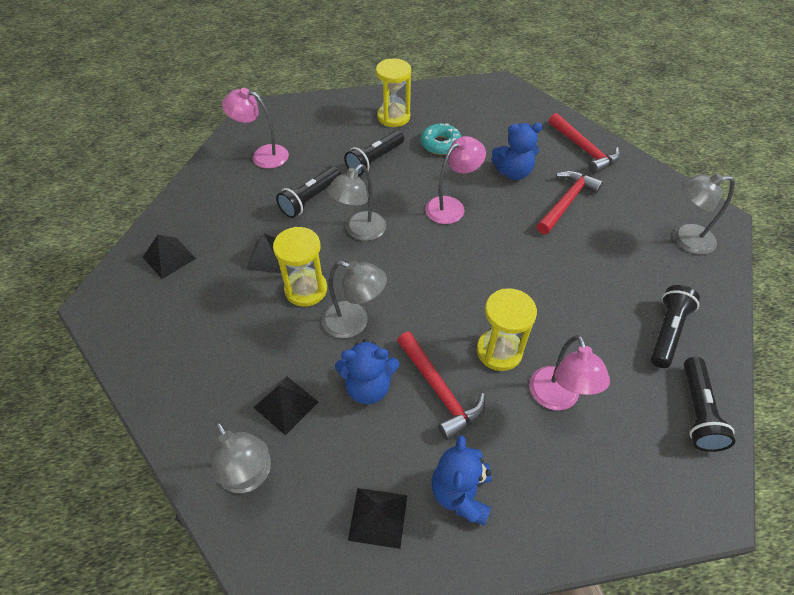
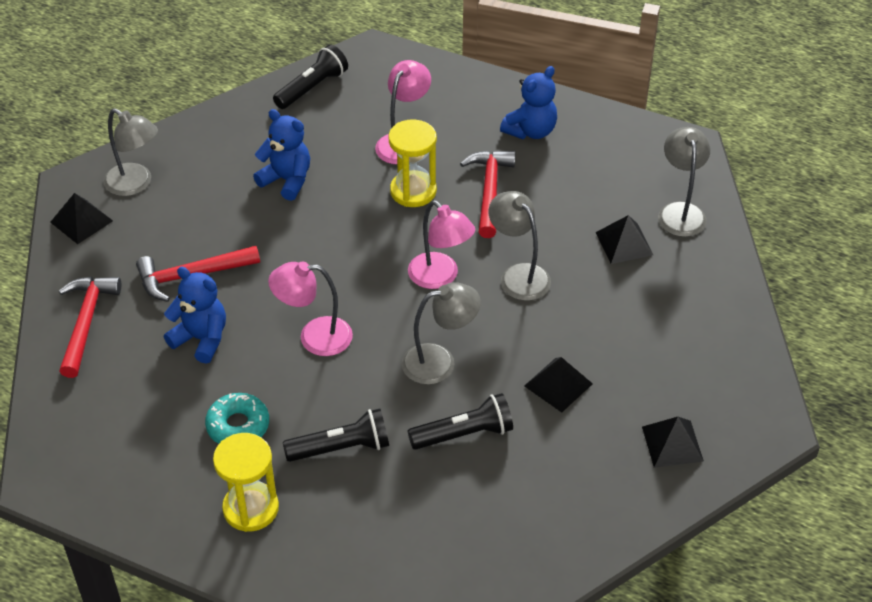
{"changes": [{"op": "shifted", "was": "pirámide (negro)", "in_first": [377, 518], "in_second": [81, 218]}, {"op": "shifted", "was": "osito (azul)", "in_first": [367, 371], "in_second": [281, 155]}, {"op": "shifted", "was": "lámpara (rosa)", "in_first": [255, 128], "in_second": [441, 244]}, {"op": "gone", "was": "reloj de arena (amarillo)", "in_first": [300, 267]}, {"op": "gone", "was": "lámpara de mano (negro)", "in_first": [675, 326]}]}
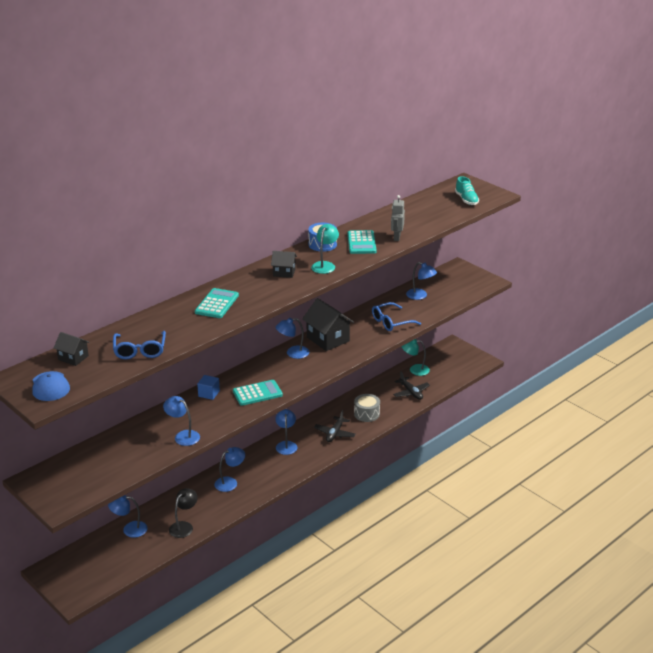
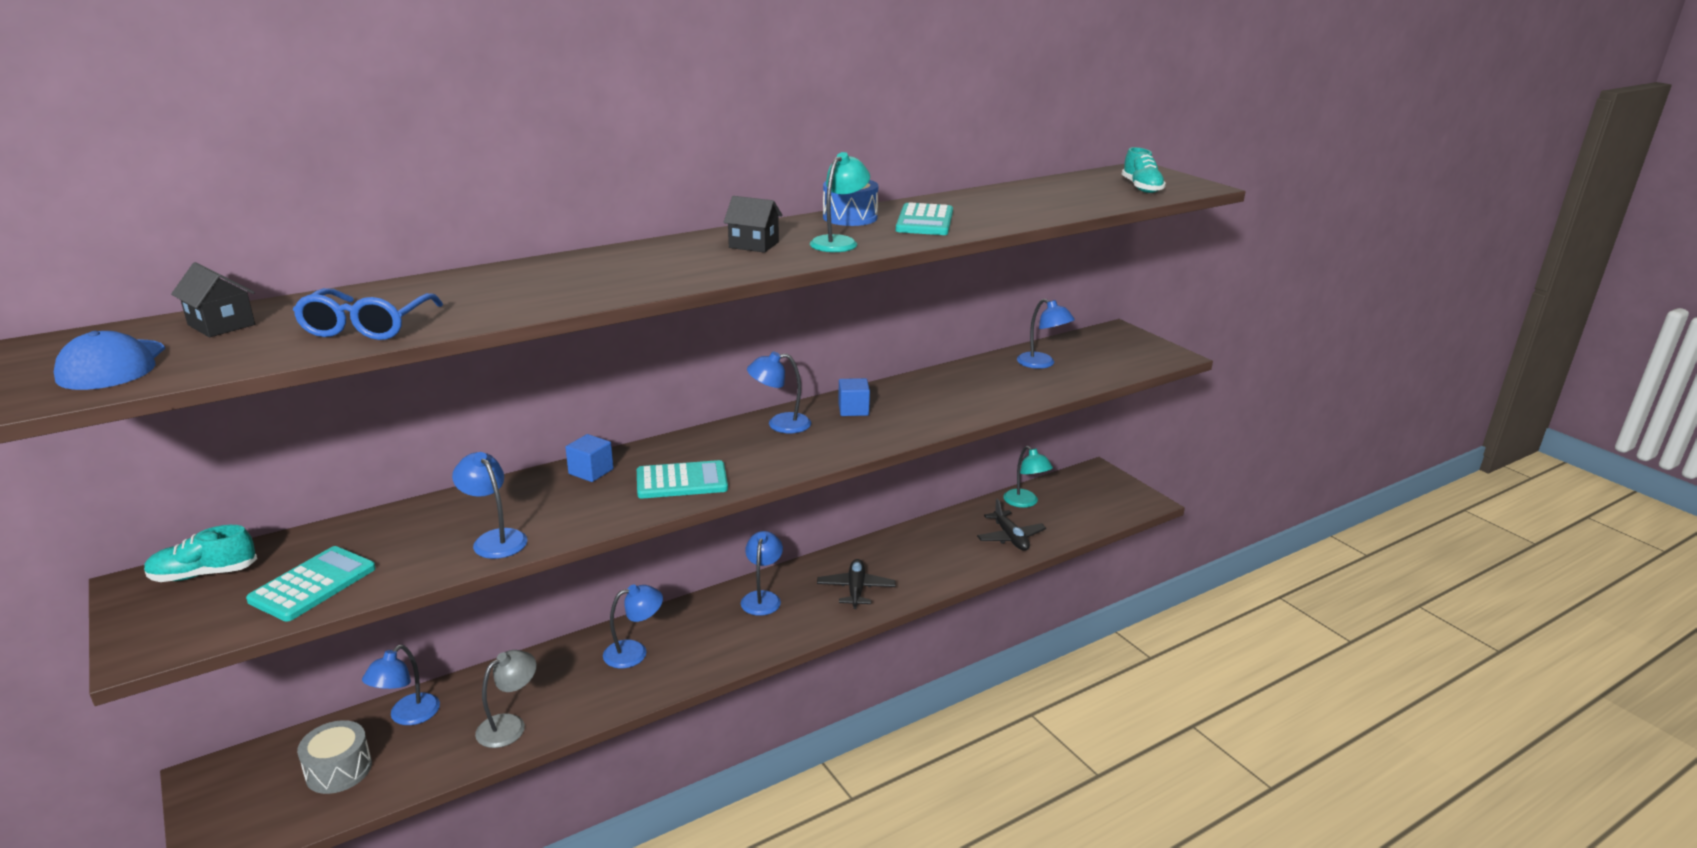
{"changes": [{"op": "new", "now": "zapato (turquesa)", "in_second": [200, 553]}, {"op": "shifted", "was": "calculadora (turquesa)", "in_first": [217, 303], "in_second": [311, 583]}, {"op": "shifted", "was": "tambor (gris)", "in_first": [367, 408], "in_second": [334, 757]}, {"op": "rotated", "was": "lámpara (azul)", "in_first": [128, 516], "in_second": [401, 685], "clockwise": -75}, {"op": "repainted", "was": "lámpara (negro)", "now": "lámpara (gris)", "in_first": [183, 513], "in_second": [506, 699]}, {"op": "rotated", "was": "avión (negro)", "in_first": [335, 426], "in_second": [856, 584], "clockwise": 150}, {"op": "swapped", "was": "casa (negro)", "now": "cubo (azul)", "in_first": [328, 324], "in_second": [854, 397]}, {"op": "rotated", "was": "lámpara (turquesa)", "in_first": [415, 357], "in_second": [1028, 477], "clockwise": -135}, {"op": "gone", "was": "gafas (azul)", "in_first": [396, 316]}, {"op": "gone", "was": "robot (gris)", "in_first": [398, 218]}]}
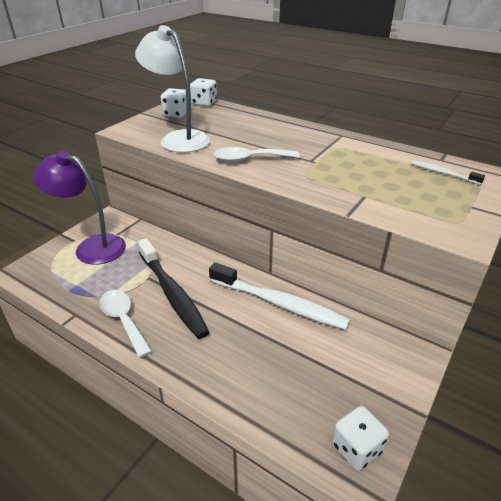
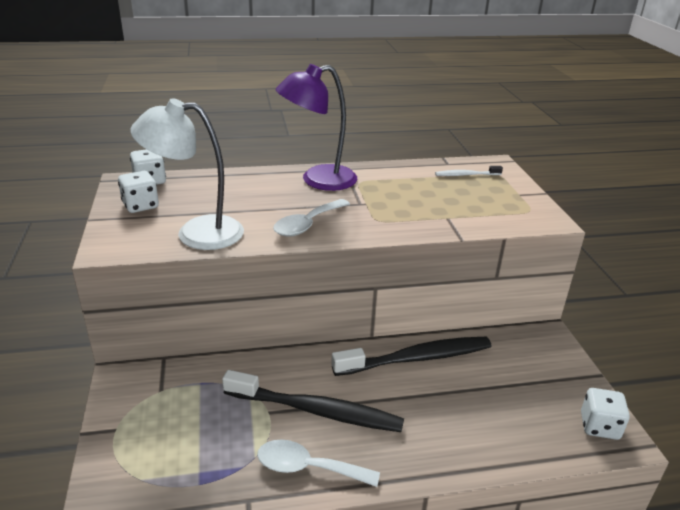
{"changes": [{"op": "shifted", "was": "lámpara (morado)", "in_first": [79, 208], "in_second": [316, 127]}, {"op": "repainted", "was": "cepillo de dientes (blanco)", "now": "cepillo de dientes (negro)", "in_first": [279, 296], "in_second": [411, 356]}]}
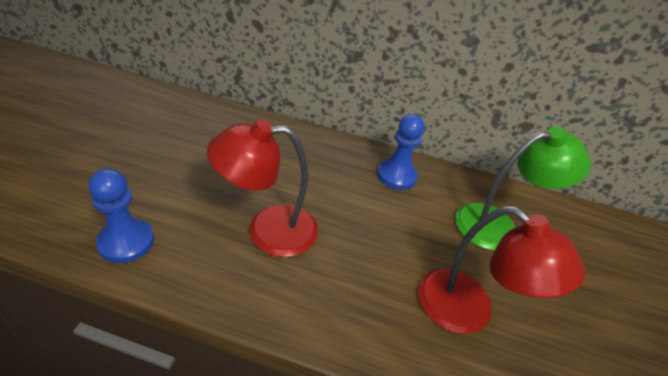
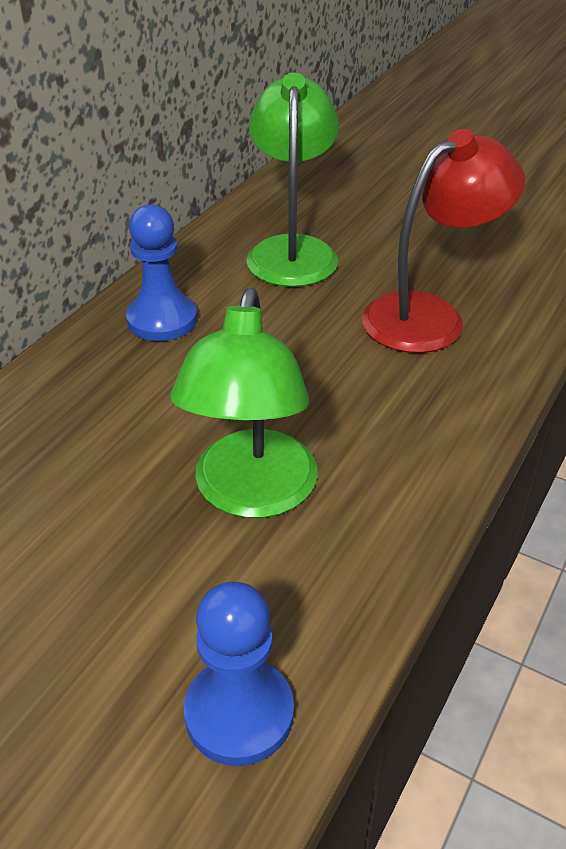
{"changes": [{"op": "repainted", "was": "lámpara (rojo)", "now": "lámpara (verde)", "in_first": [262, 188], "in_second": [243, 403]}]}
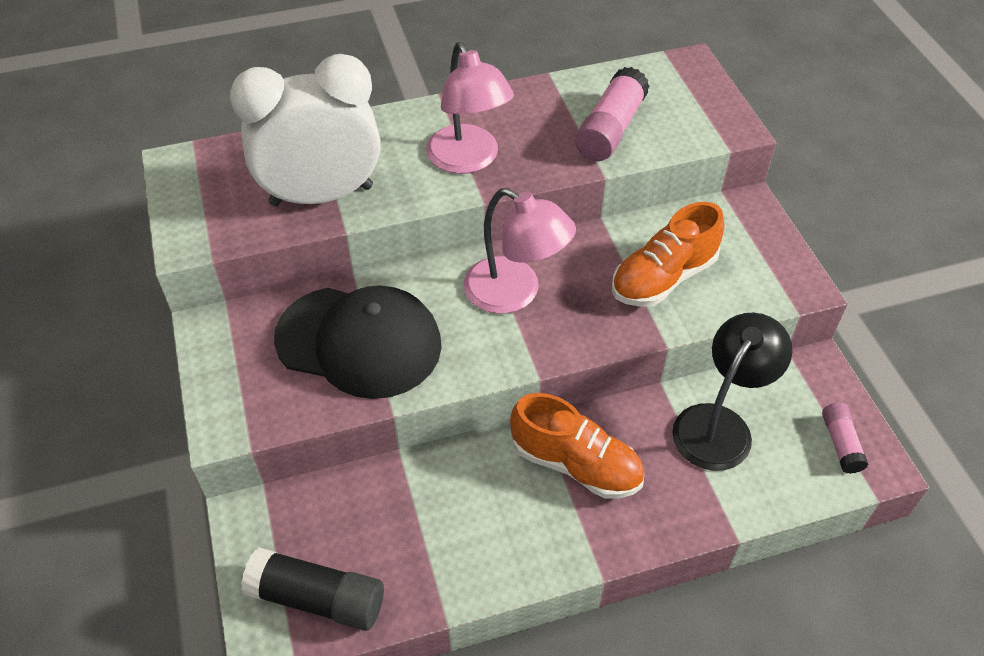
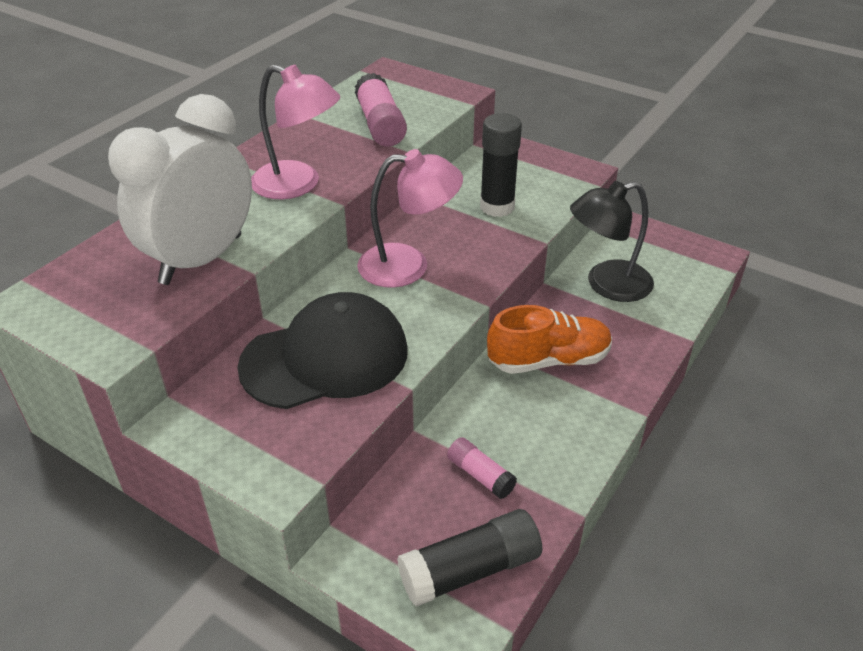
{"changes": [{"op": "shifted", "was": "barra de pegamento (rosa)", "in_first": [845, 438], "in_second": [482, 468]}, {"op": "swapped", "was": "zapato (naranja)", "now": "barra de pegamento (negro)", "in_first": [668, 254], "in_second": [501, 165]}, {"op": "rotated", "was": "lámpara (negro)", "in_first": [732, 391], "in_second": [612, 241], "clockwise": -105}]}
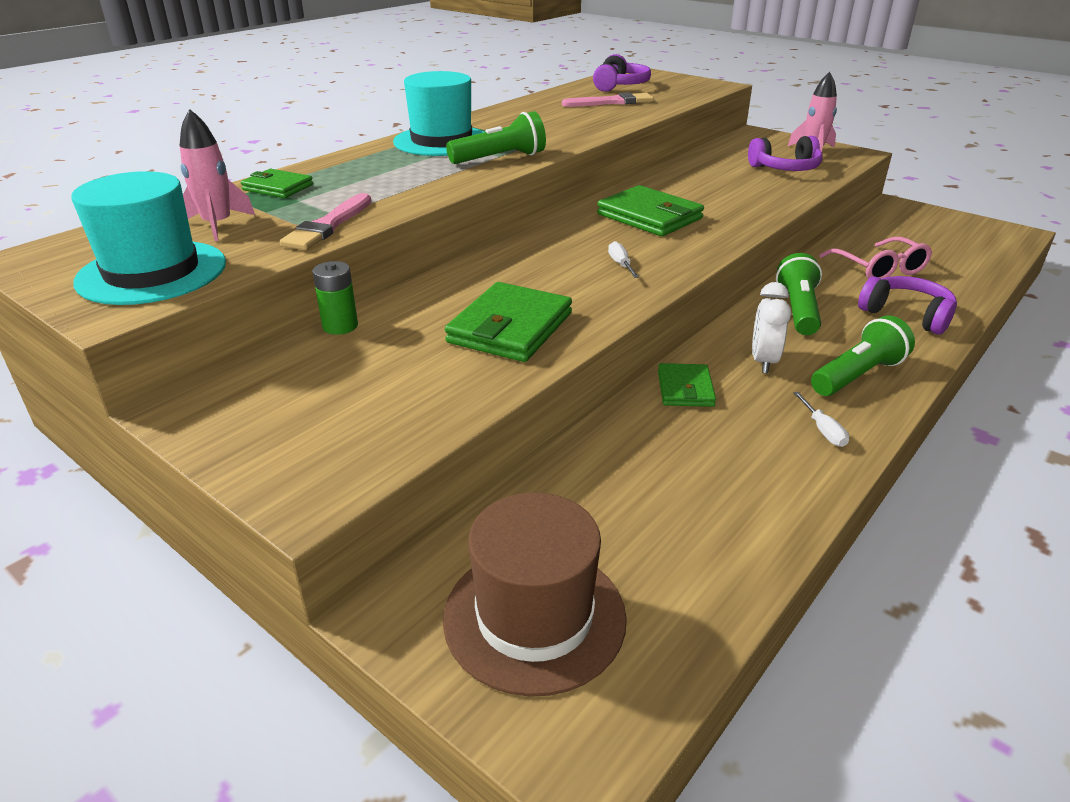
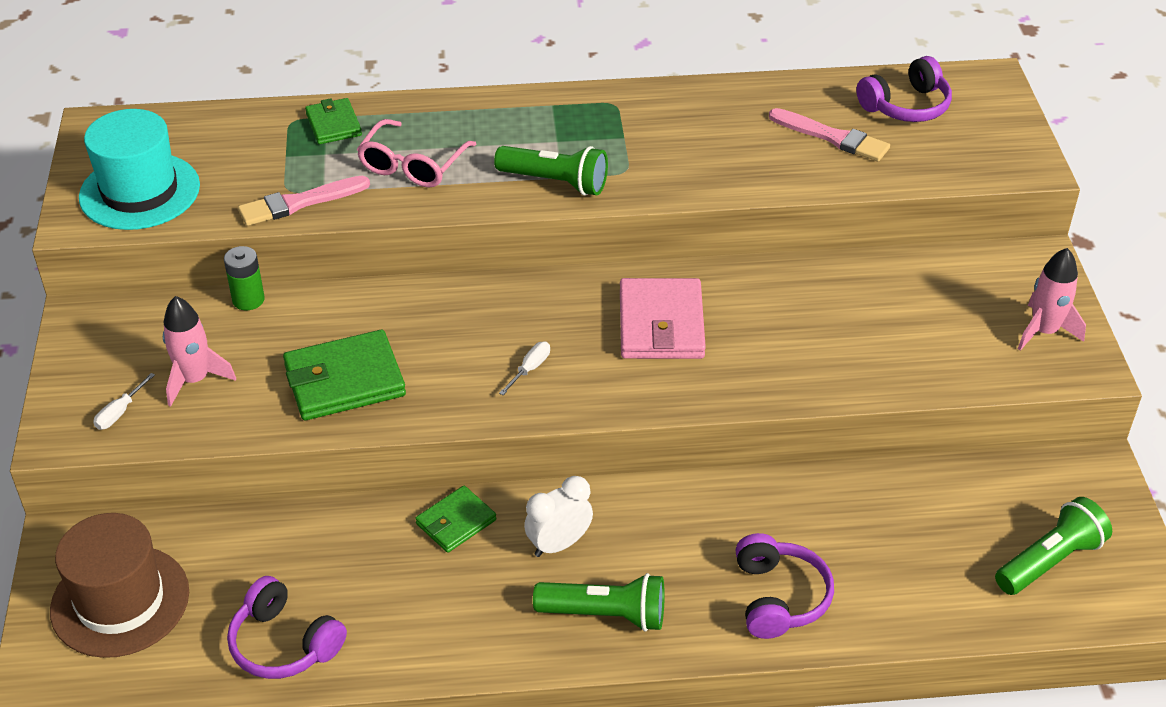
{"changes": [{"op": "shifted", "was": "destornillador (blanco)", "in_first": [821, 419], "in_second": [124, 401]}, {"op": "shifted", "was": "cohete (rosa)", "in_first": [217, 175], "in_second": [199, 351]}, {"op": "shifted", "was": "auriculares (morado)", "in_first": [785, 153], "in_second": [287, 627]}, {"op": "shifted", "was": "gafas (rosa)", "in_first": [875, 258], "in_second": [416, 153]}, {"op": "repainted", "was": "cartera (verde)", "now": "cartera (rosa)", "in_first": [650, 210], "in_second": [663, 318]}, {"op": "shifted", "was": "lámpara de mano (verde)", "in_first": [799, 294], "in_second": [1053, 546]}, {"op": "gone", "was": "sombrero (turquesa)", "in_first": [438, 113]}]}
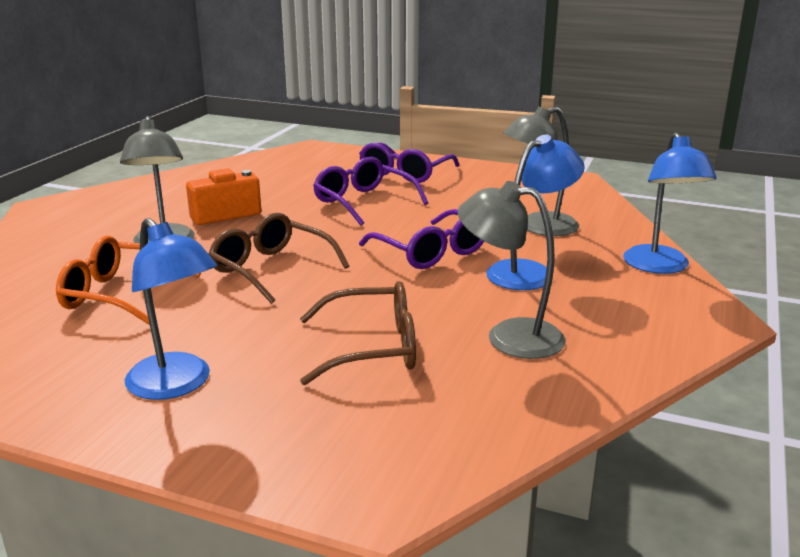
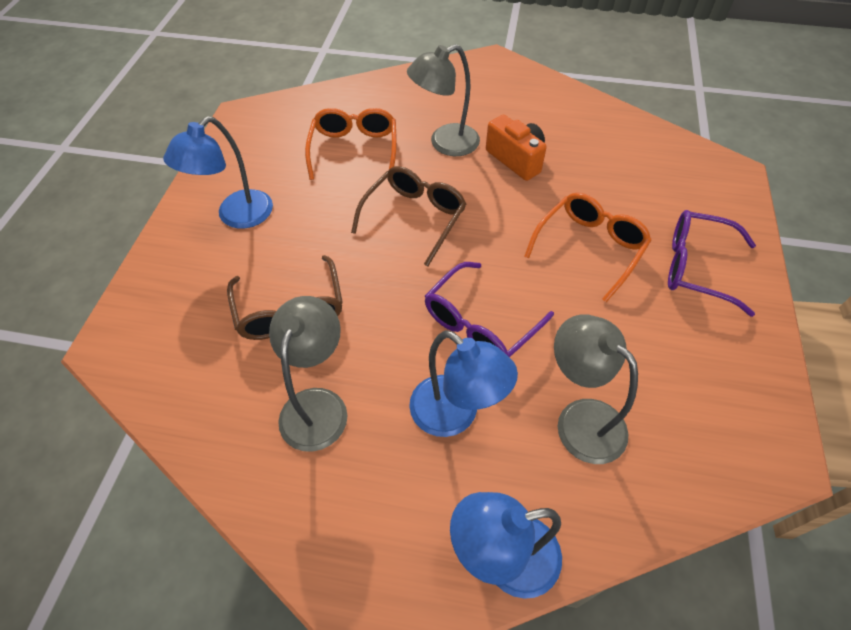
{"changes": [{"op": "repainted", "was": "gafas (morado)", "now": "gafas (naranja)", "in_first": [370, 191], "in_second": [588, 247]}]}
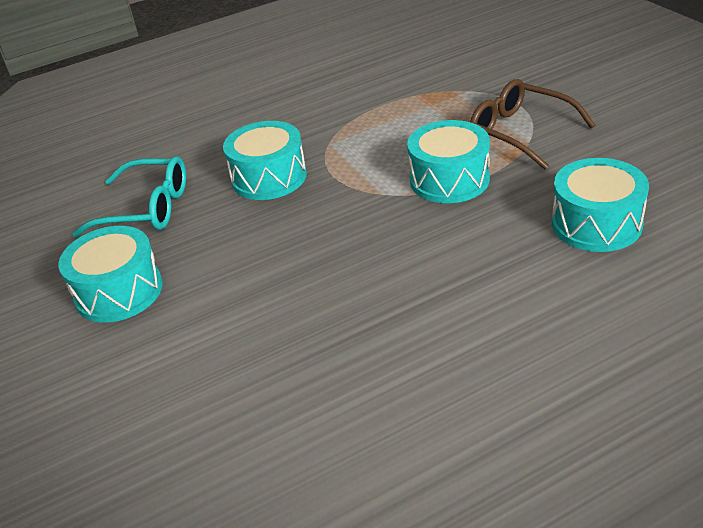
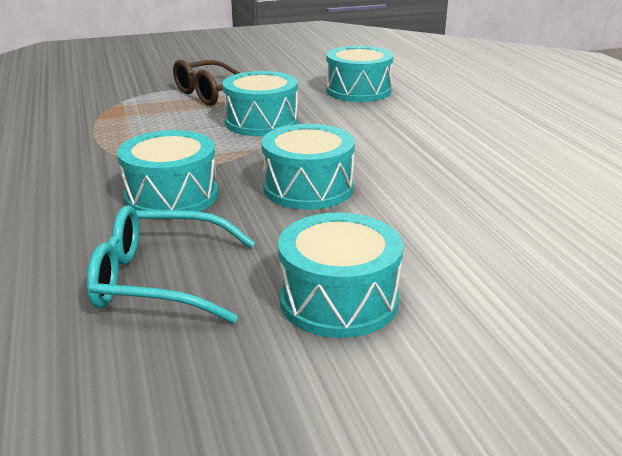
{"changes": [{"op": "rotated", "was": "gafas (turquesa)", "in_first": [129, 196], "in_second": [171, 264], "clockwise": -105}, {"op": "new", "now": "tambor (turquesa)", "in_second": [308, 167]}]}
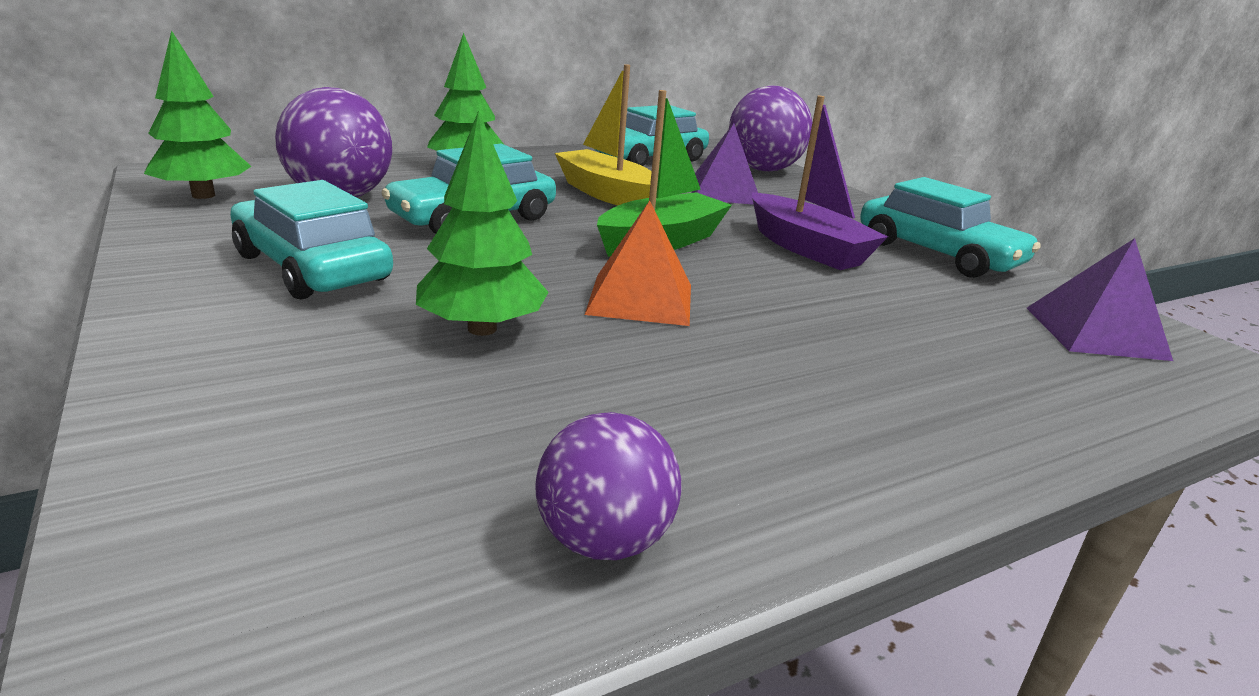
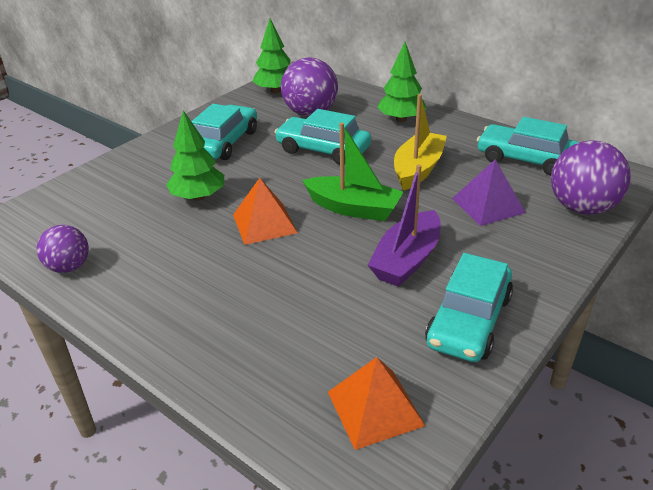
{"changes": [{"op": "repainted", "was": "pirámide (morado)", "now": "pirámide (naranja)", "in_first": [1100, 299], "in_second": [376, 403]}]}
